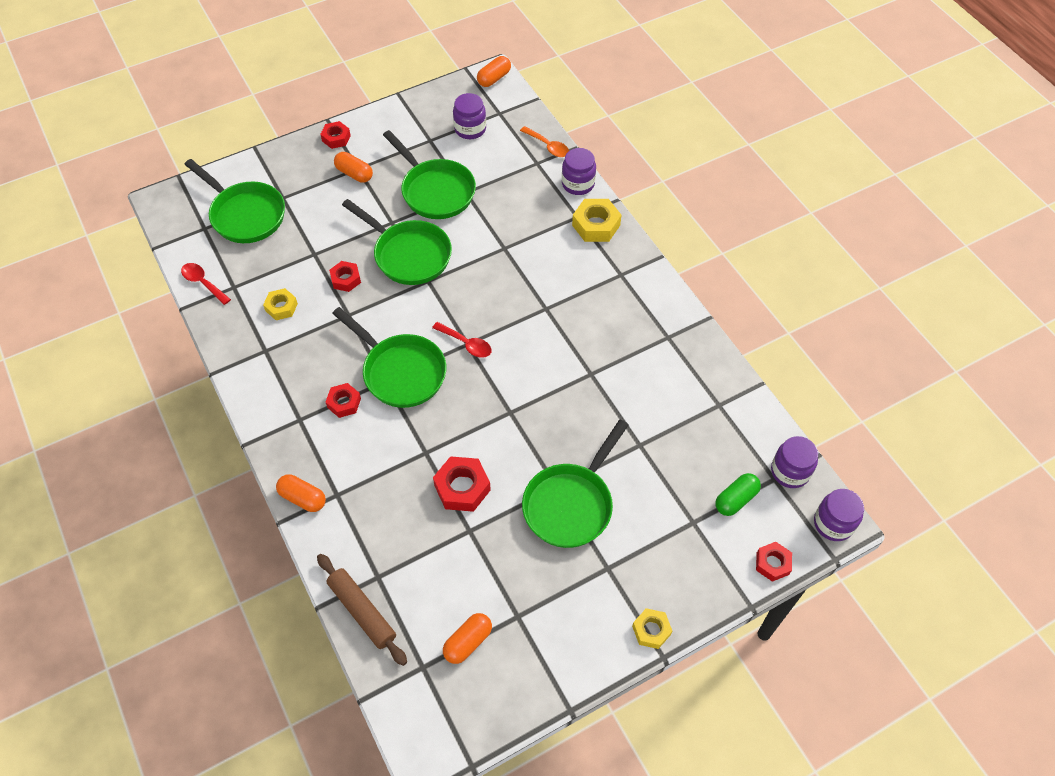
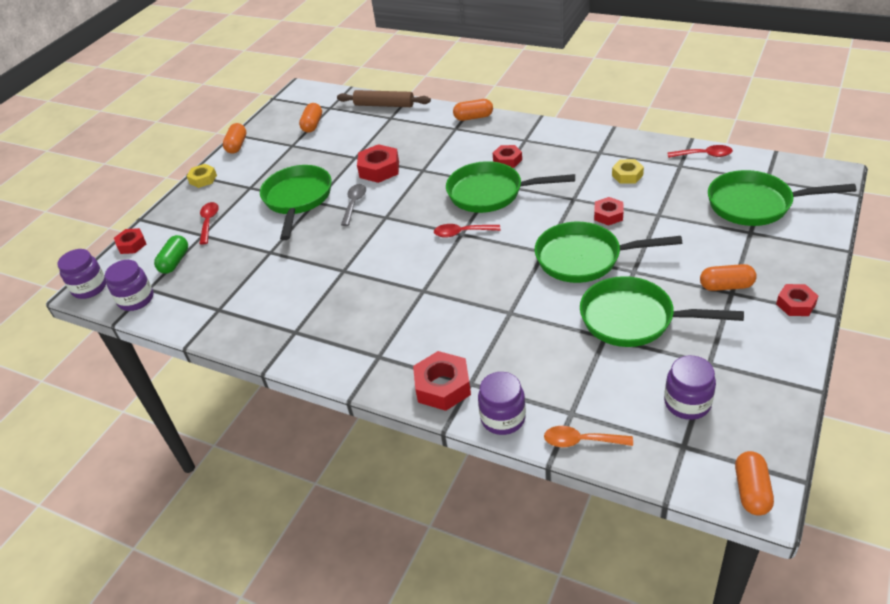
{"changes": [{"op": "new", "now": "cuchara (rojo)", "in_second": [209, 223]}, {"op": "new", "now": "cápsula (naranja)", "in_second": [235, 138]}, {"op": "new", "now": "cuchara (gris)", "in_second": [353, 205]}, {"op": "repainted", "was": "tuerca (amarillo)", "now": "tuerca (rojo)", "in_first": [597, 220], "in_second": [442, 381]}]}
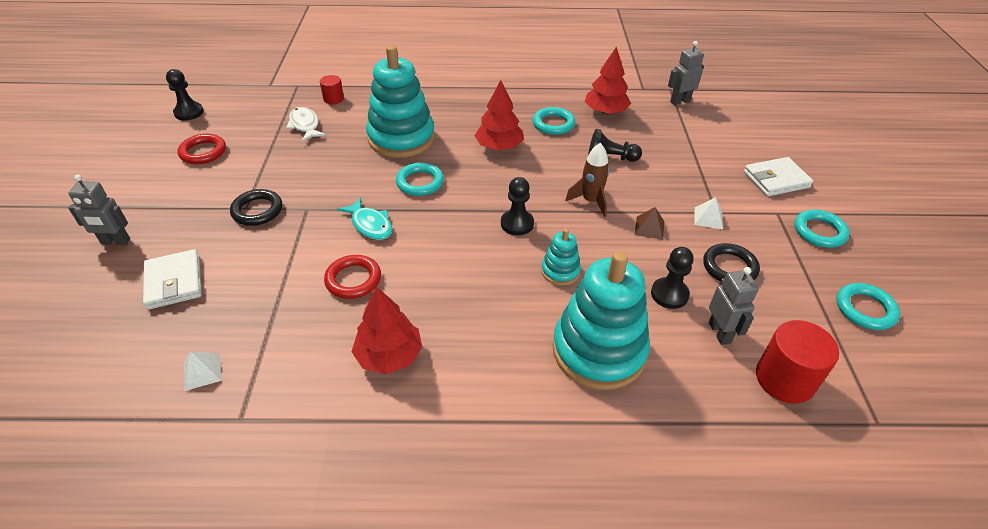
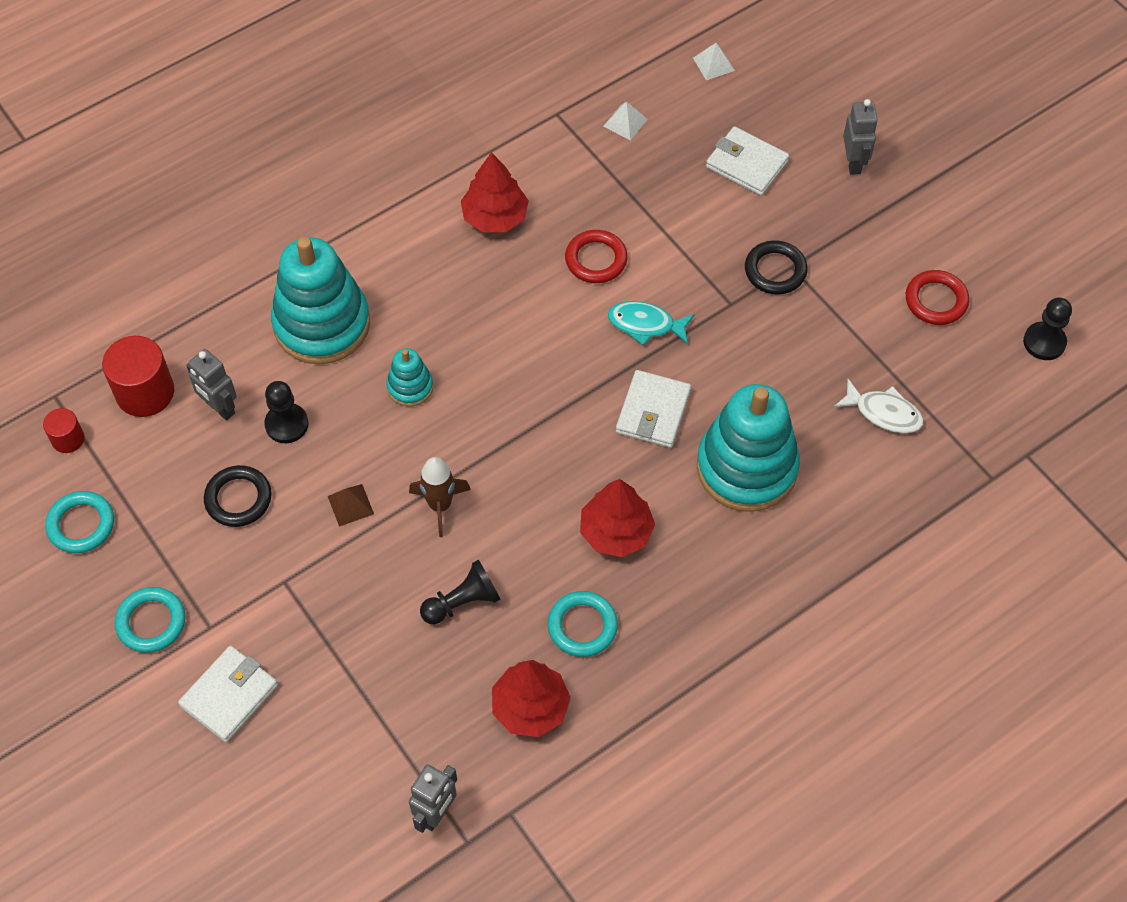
{"changes": [{"op": "shifted", "was": "cilindro (rojo)", "in_first": [332, 89], "in_second": [64, 430]}, {"op": "swapped", "was": "anillo (turquesa)", "now": "cartera (blanco)", "in_first": [420, 179], "in_second": [653, 409]}, {"op": "shifted", "was": "pirámide (blanco)", "in_first": [709, 213], "in_second": [714, 61]}, {"op": "rotated", "was": "robot (gris)", "in_first": [99, 210], "in_second": [860, 137], "clockwise": 120}, {"op": "gone", "was": "peón (negro)", "in_first": [517, 206]}]}
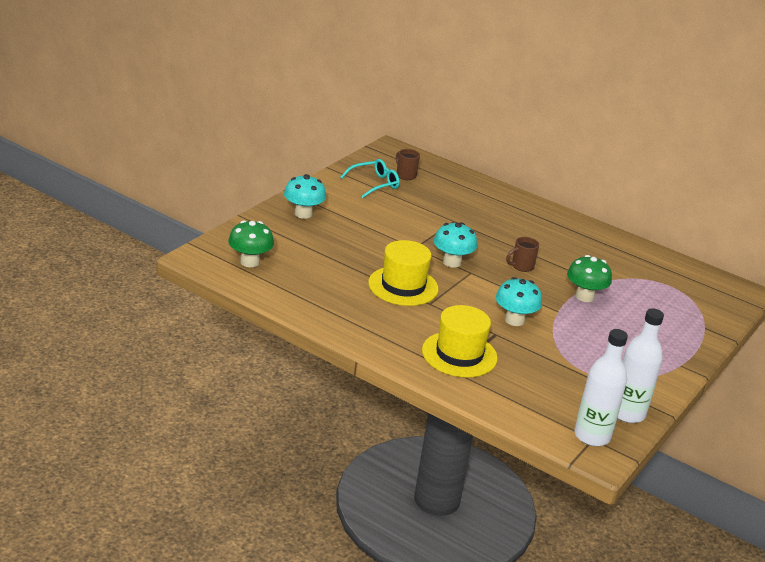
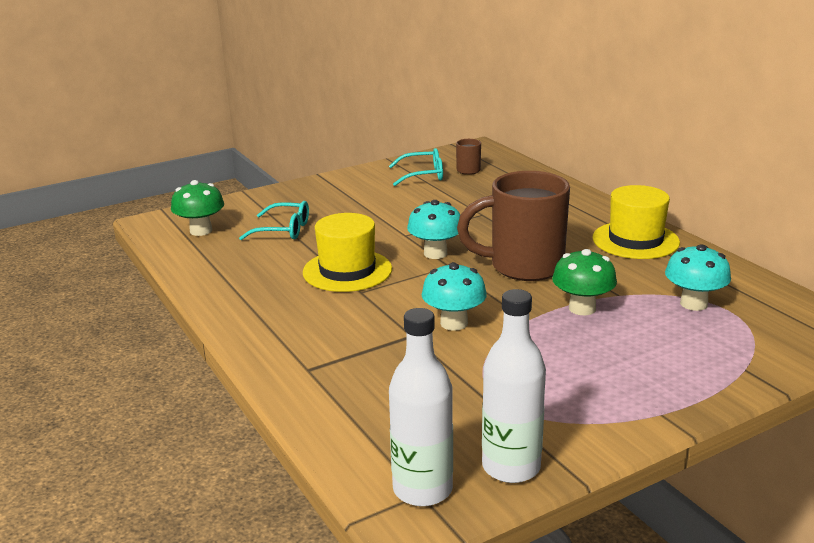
{"changes": [{"op": "new", "now": "gafas (turquesa)", "in_second": [274, 220]}, {"op": "scaled", "was": "taza (marrón)", "in_first": [522, 254], "in_second": [513, 226], "ratio": 2.37}, {"op": "shifted", "was": "sombrero (amarillo)", "in_first": [460, 341], "in_second": [636, 222]}, {"op": "shifted", "was": "seta (turquesa)", "in_first": [305, 196], "in_second": [698, 277]}]}
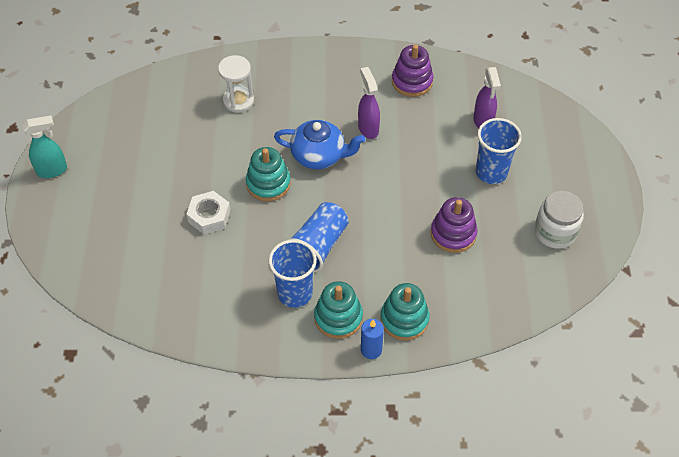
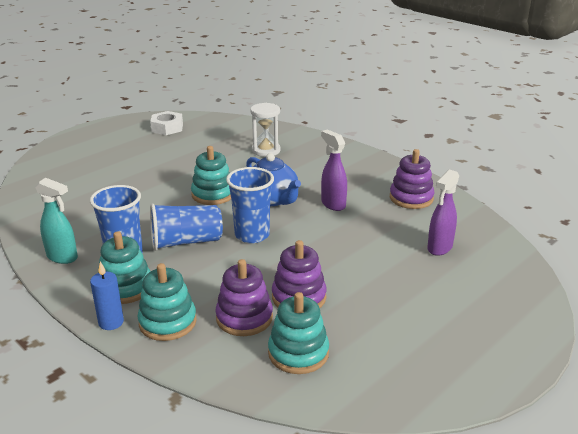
{"changes": [{"op": "shifted", "was": "pulverizador (turquesa)", "in_first": [44, 146], "in_second": [56, 221]}, {"op": "shifted", "was": "tuerca (blanco)", "in_first": [208, 212], "in_second": [166, 123]}, {"op": "new", "now": "juguete apilable (morado)", "in_second": [244, 297]}, {"op": "shifted", "was": "vaso (azul)", "in_first": [499, 151], "in_second": [250, 205]}, {"op": "new", "now": "juguete apilable (turquesa)", "in_second": [298, 333]}, {"op": "rotated", "was": "pulverizador (morado)", "in_first": [369, 103], "in_second": [334, 170], "clockwise": -60}, {"op": "gone", "was": "tarro (blanco)", "in_first": [559, 220]}]}
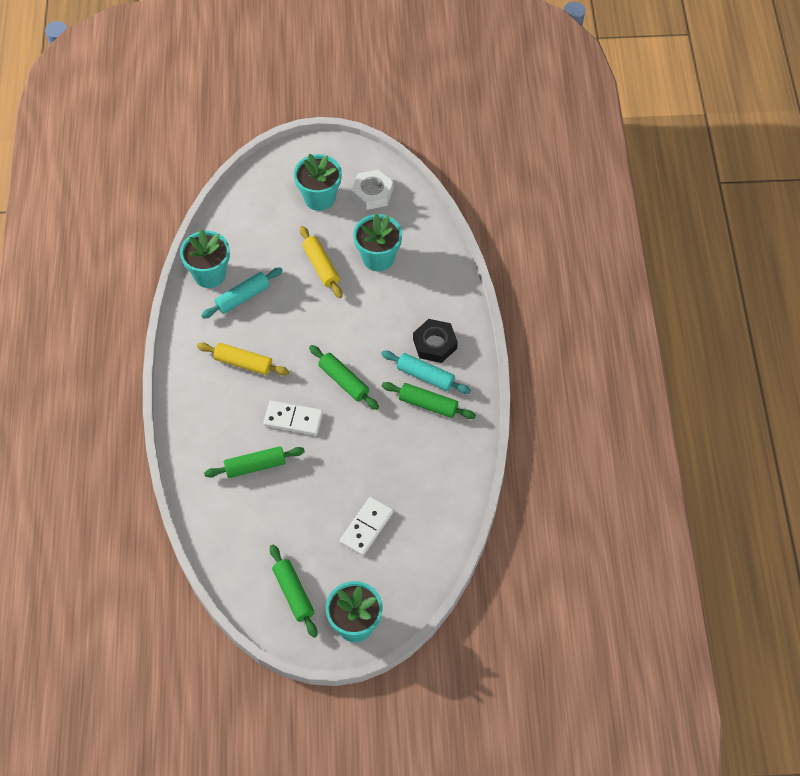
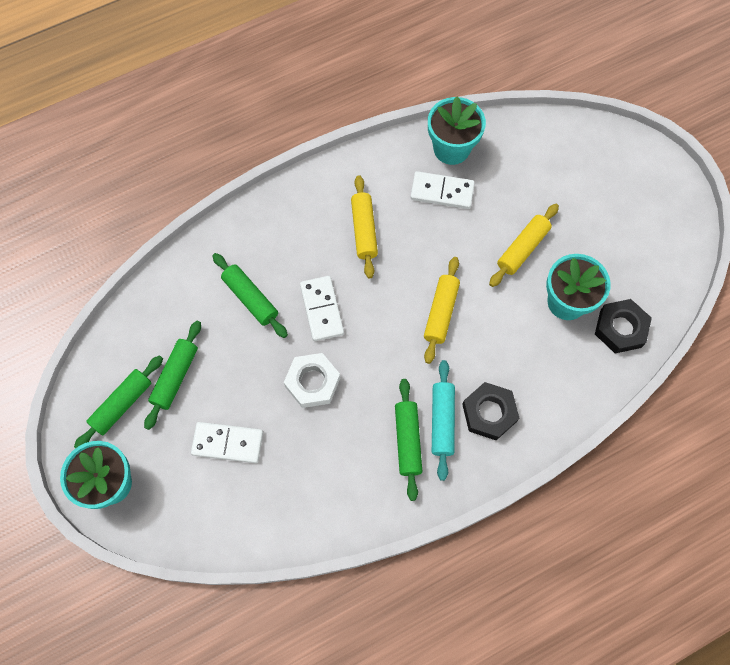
{"changes": [{"op": "shifted", "was": "rodillo (verde)", "in_first": [344, 377], "in_second": [172, 375]}, {"op": "shifted", "was": "tuerca (blanco)", "in_first": [372, 190], "in_second": [312, 380]}, {"op": "swapped", "was": "rodillo (turquesa)", "now": "ficha de dominó (blanco)", "in_first": [242, 293], "in_second": [442, 190]}, {"op": "new", "now": "rodillo (amarillo)", "in_second": [442, 310]}, {"op": "new", "now": "tuerca (negro)", "in_second": [623, 326]}, {"op": "gone", "was": "maceta (turquesa)", "in_first": [318, 182]}]}
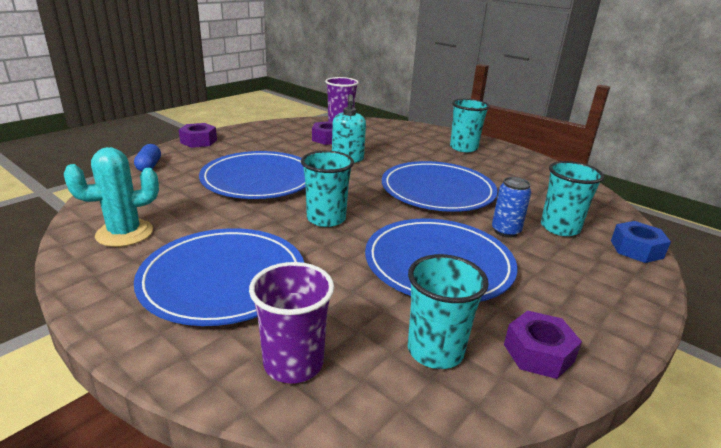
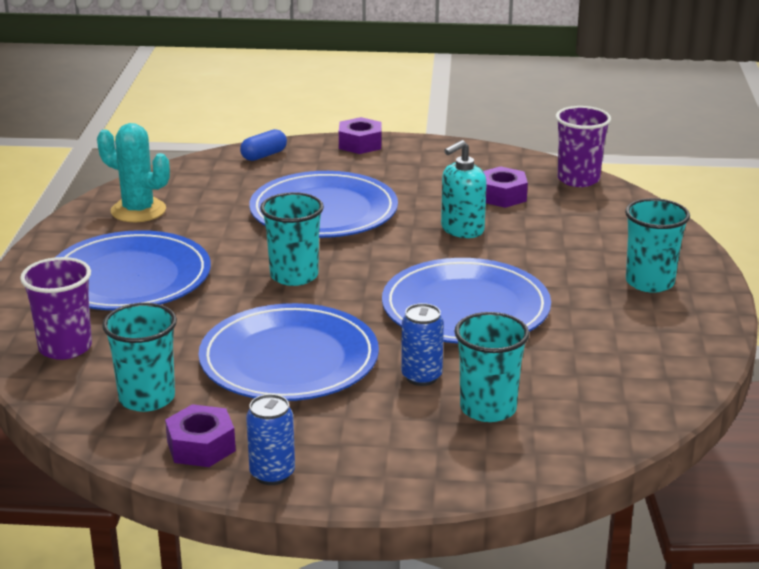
{"changes": [{"op": "new", "now": "lata (azul)", "in_second": [270, 439]}, {"op": "gone", "was": "tuerca (azul)", "in_first": [641, 242]}]}
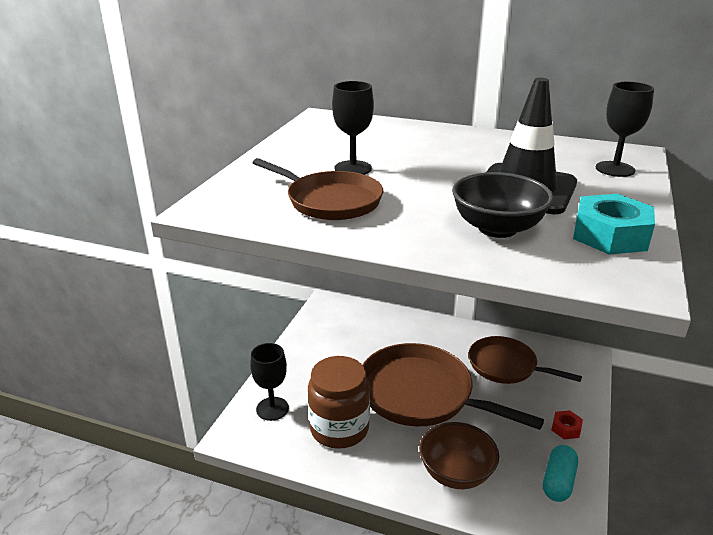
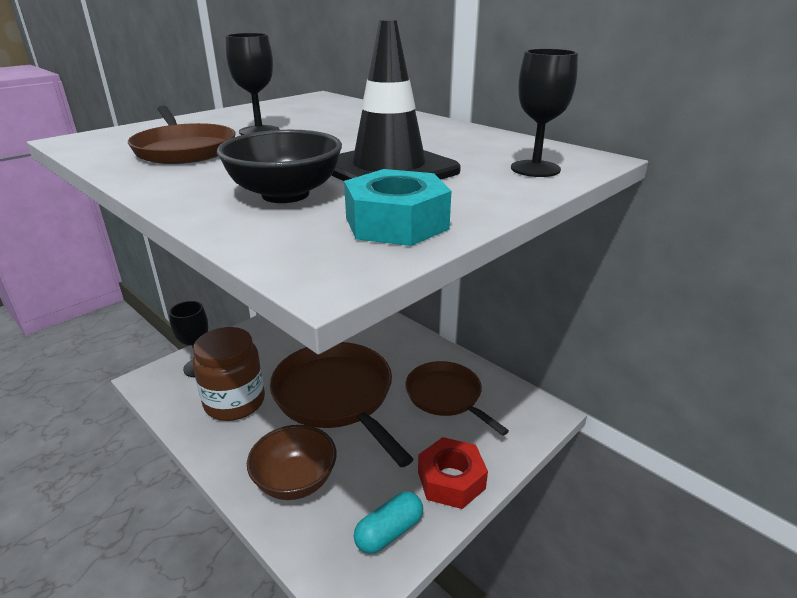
{"changes": [{"op": "scaled", "was": "tuerca (rojo)", "in_first": [567, 425], "in_second": [453, 473], "ratio": 1.88}]}
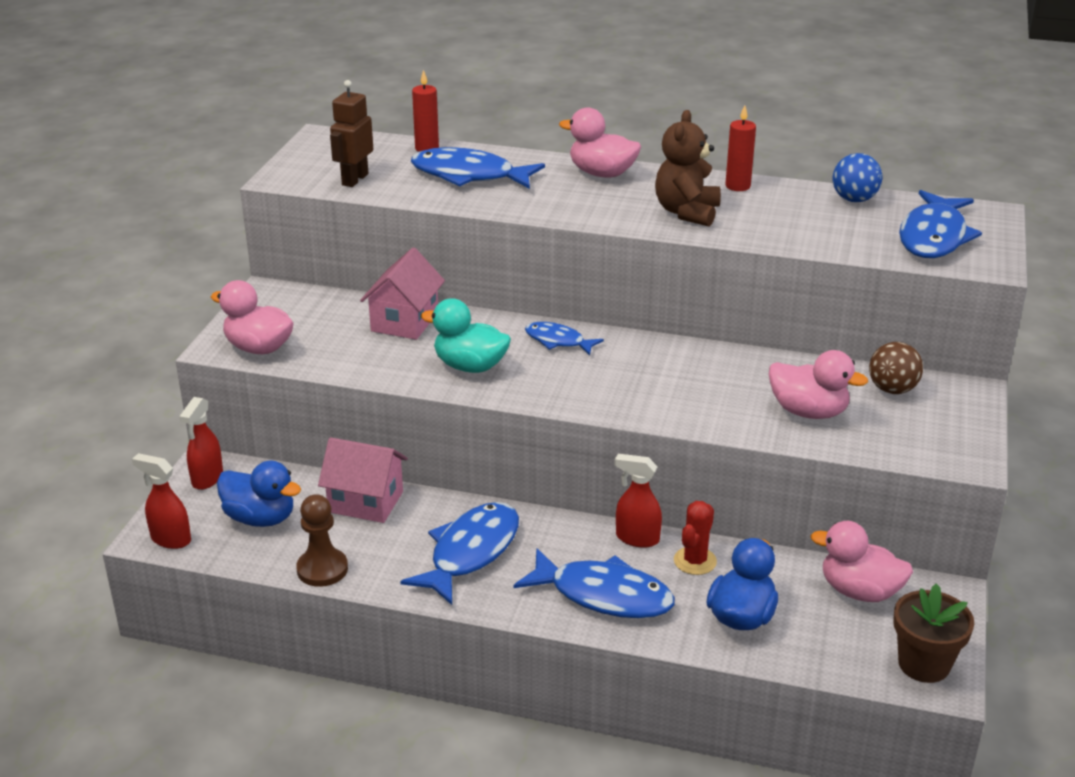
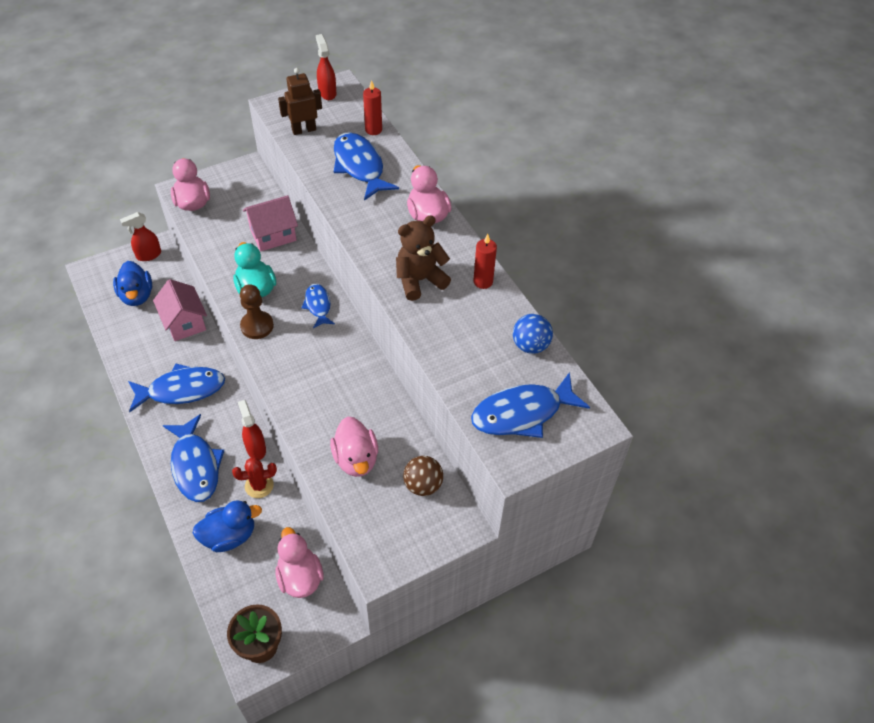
{"changes": [{"op": "shifted", "was": "peón (marrón)", "in_first": [322, 540], "in_second": [257, 311]}, {"op": "shifted", "was": "pulverizador (rojo)", "in_first": [161, 501], "in_second": [326, 67]}]}
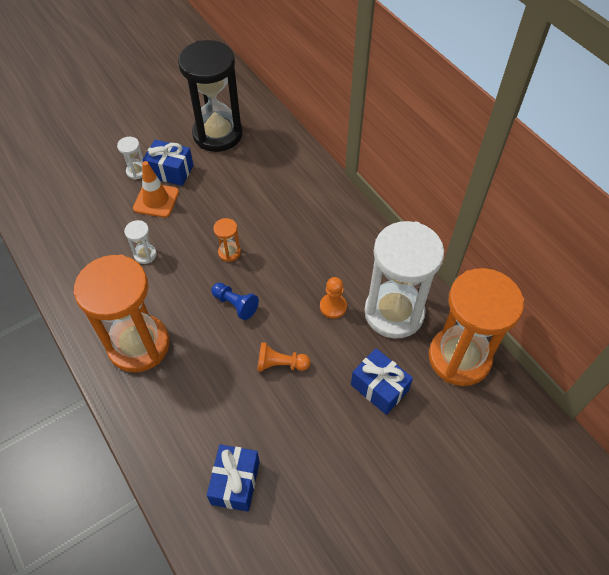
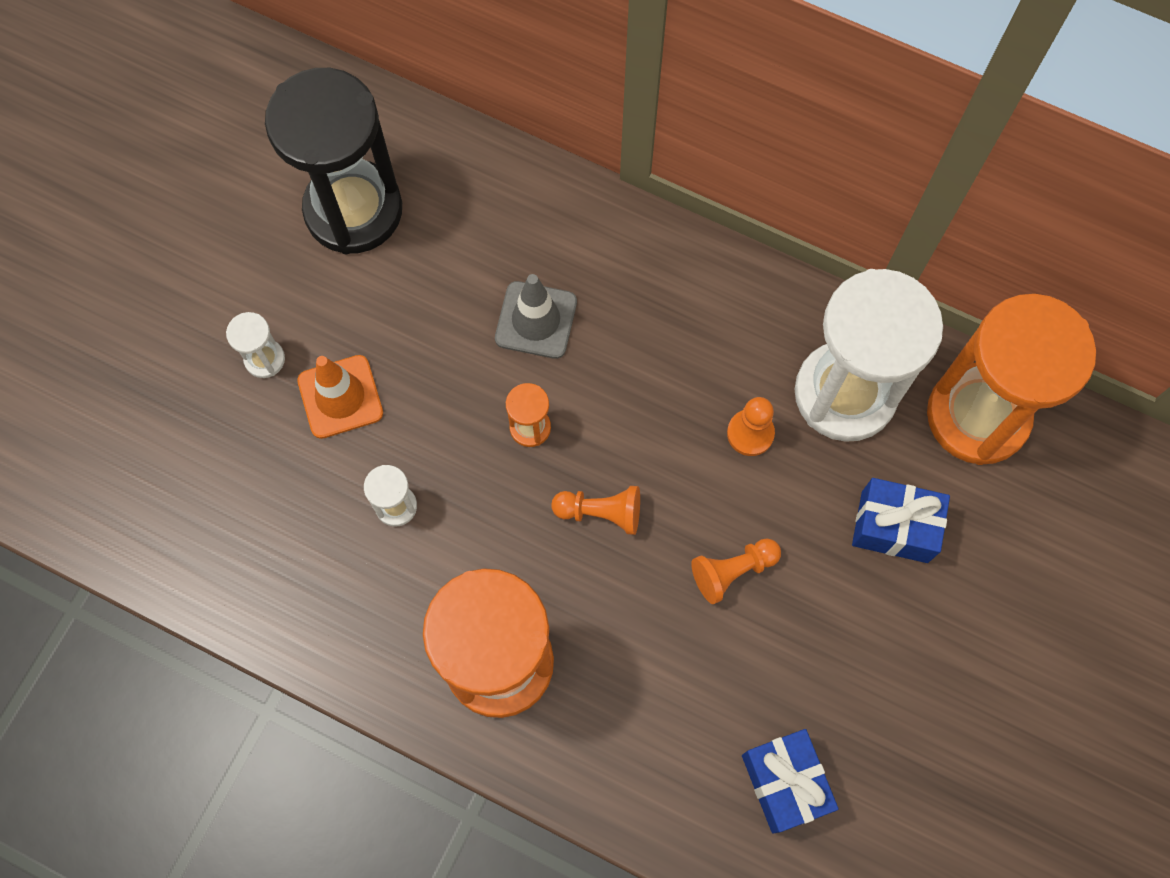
{"changes": [{"op": "new", "now": "cono de tráfico (gris)", "in_second": [536, 316]}, {"op": "repainted", "was": "peón (azul)", "now": "peón (naranja)", "in_first": [235, 301], "in_second": [595, 510]}, {"op": "gone", "was": "regalo (azul)", "in_first": [168, 163]}]}
